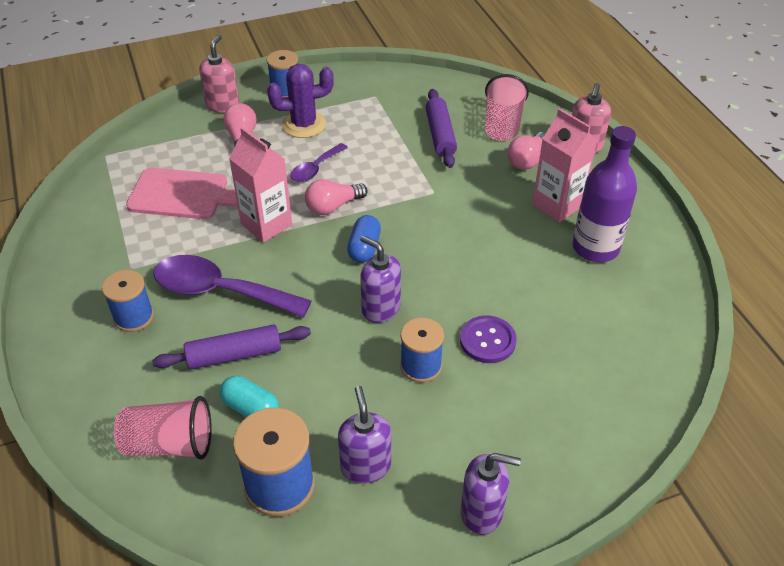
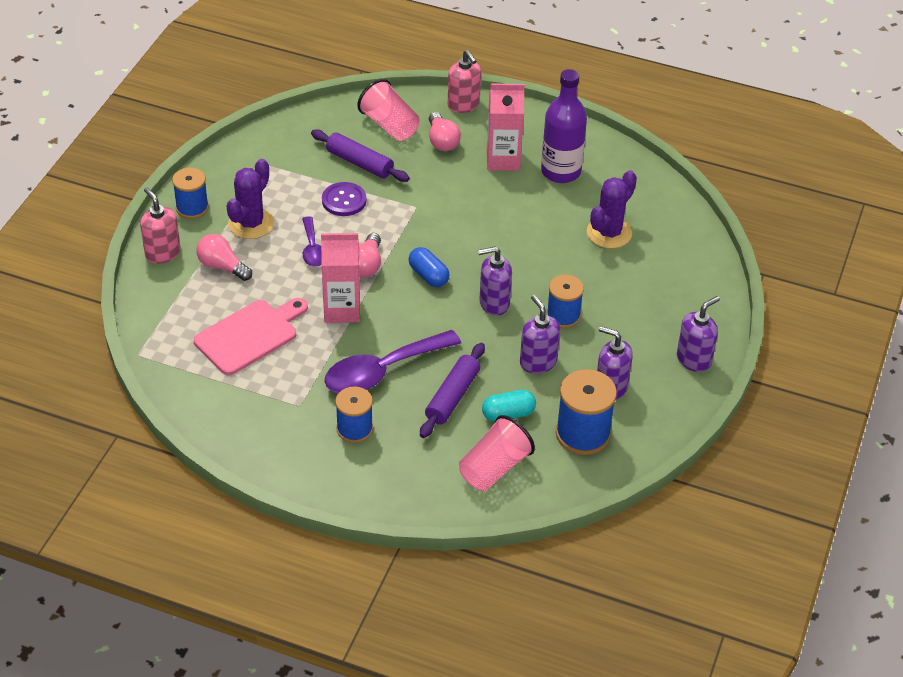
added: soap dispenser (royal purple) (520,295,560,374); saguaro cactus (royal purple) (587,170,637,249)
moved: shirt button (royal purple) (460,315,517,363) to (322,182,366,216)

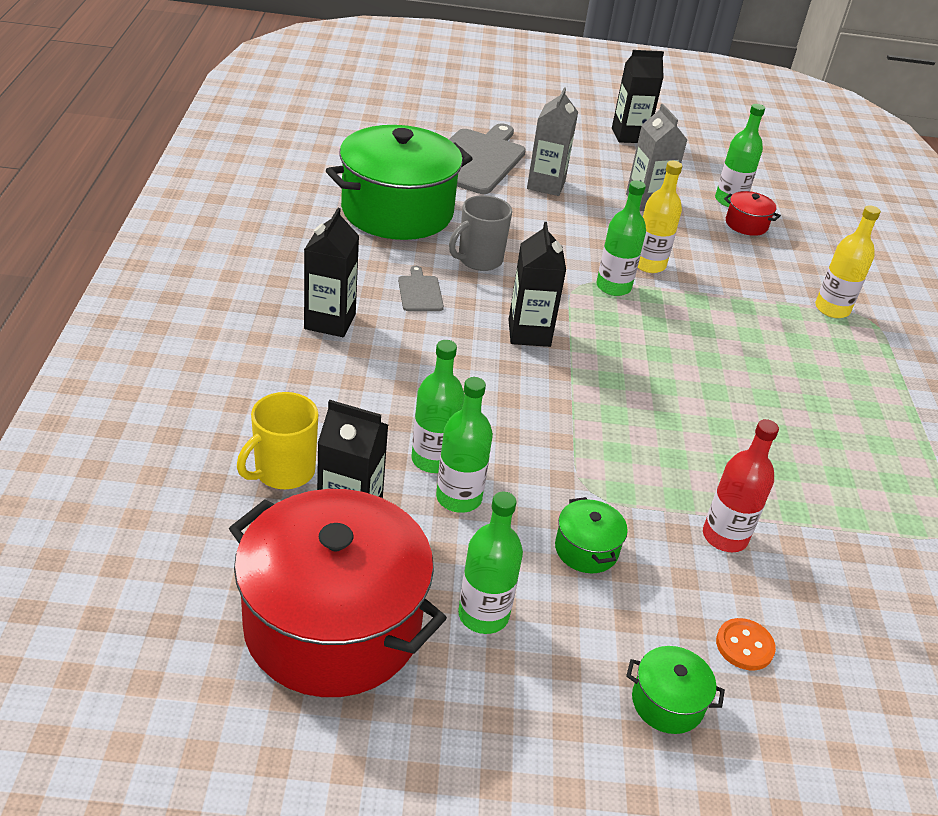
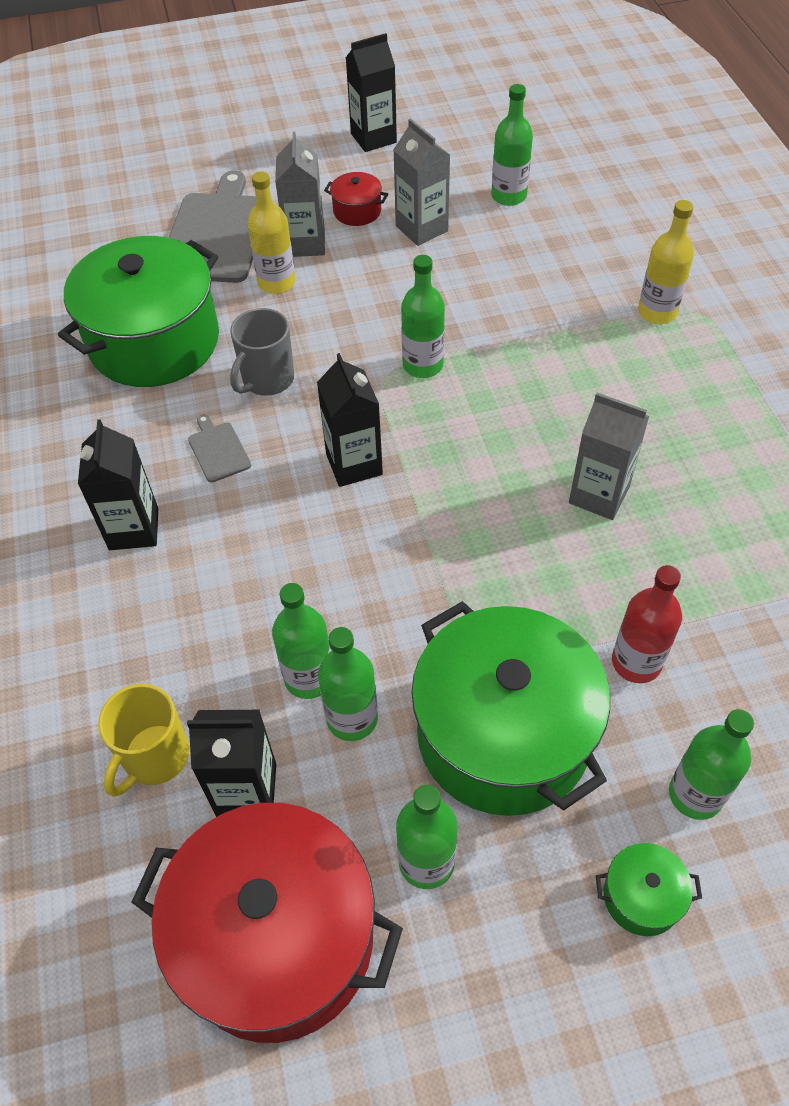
added: milk carton (gray) (569,393,649,520)
moved: bottle (yellow) (638,161,682,273) to (247,172,295,294); stockpot (crimson) (724,191,781,236) to (324,172,388,226)
replaced: shirt button (bright orange) (716,618,776,670) to bottle (leaf-green) (669,709,754,820)
resized: stockpot (leaf-green) (555,497,628,573) = (411,601,610,816) x2.46

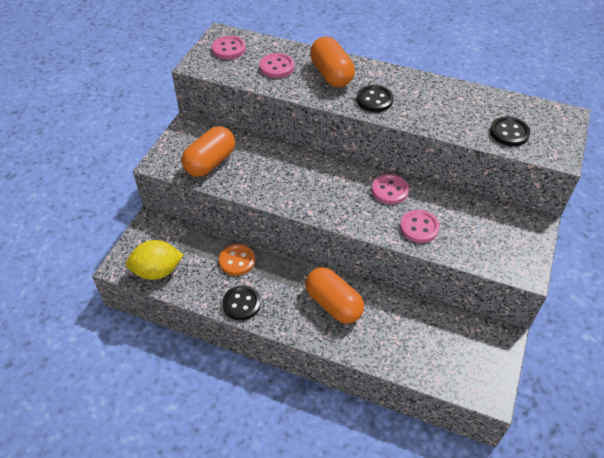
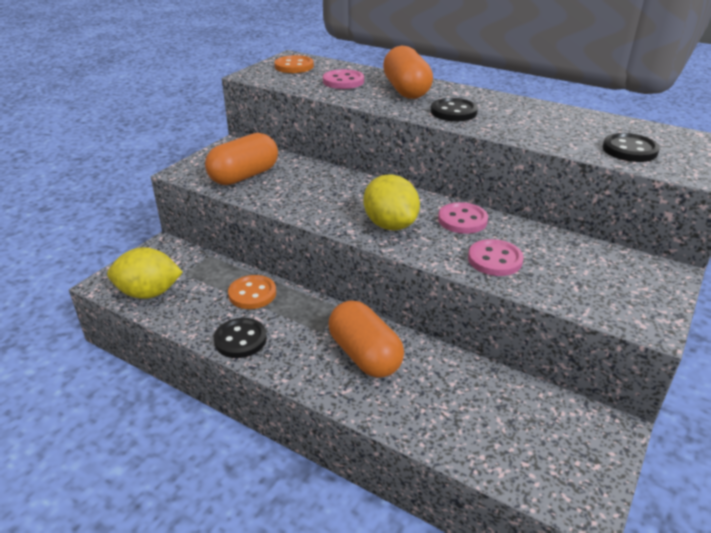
added: lemon (yellow) (363,174,420,230)
recoloured: shirt button (rosy) (212,36,246,59) to shirt button (bright orange) (274,55,314,73)

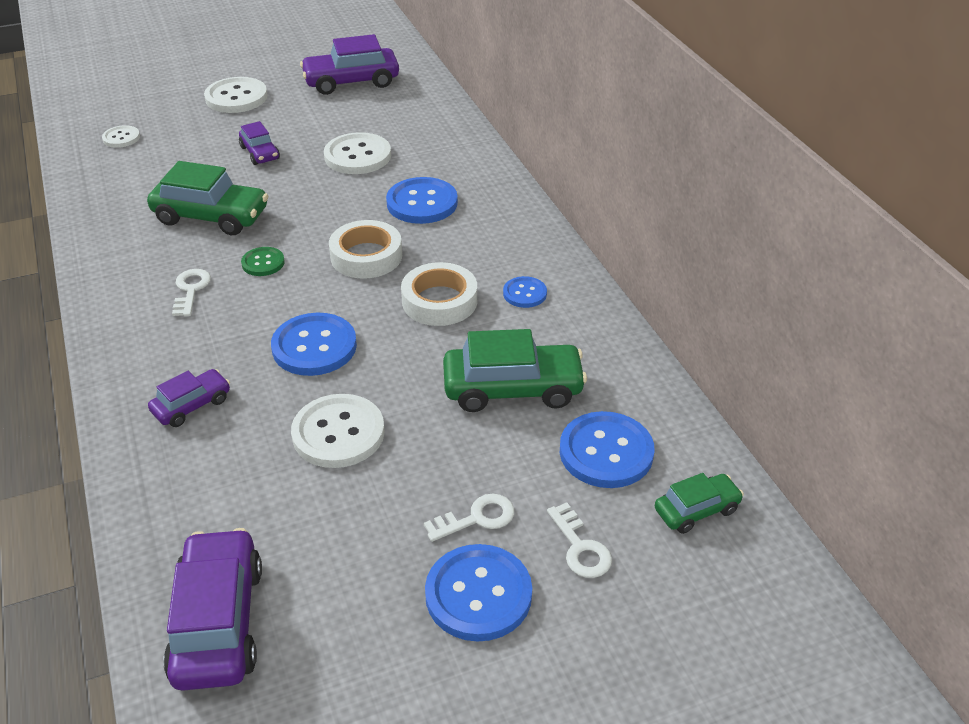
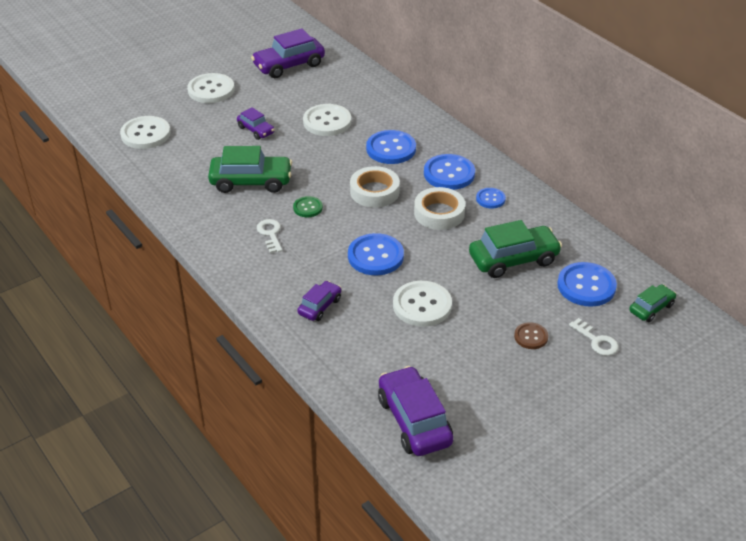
moved: shirt button (blue) (425,544,532,642) to (424,154,475,190)
replaced: key (pure white) (424,494,514,542) to shirt button (russet) (514,322,548,349)
resized: shirt button (pure white) (102,125,140,148) = (120,116,171,149) x1.81

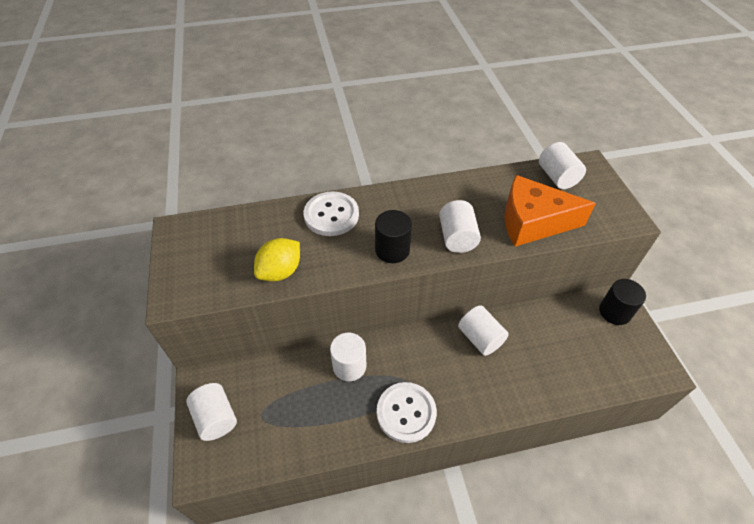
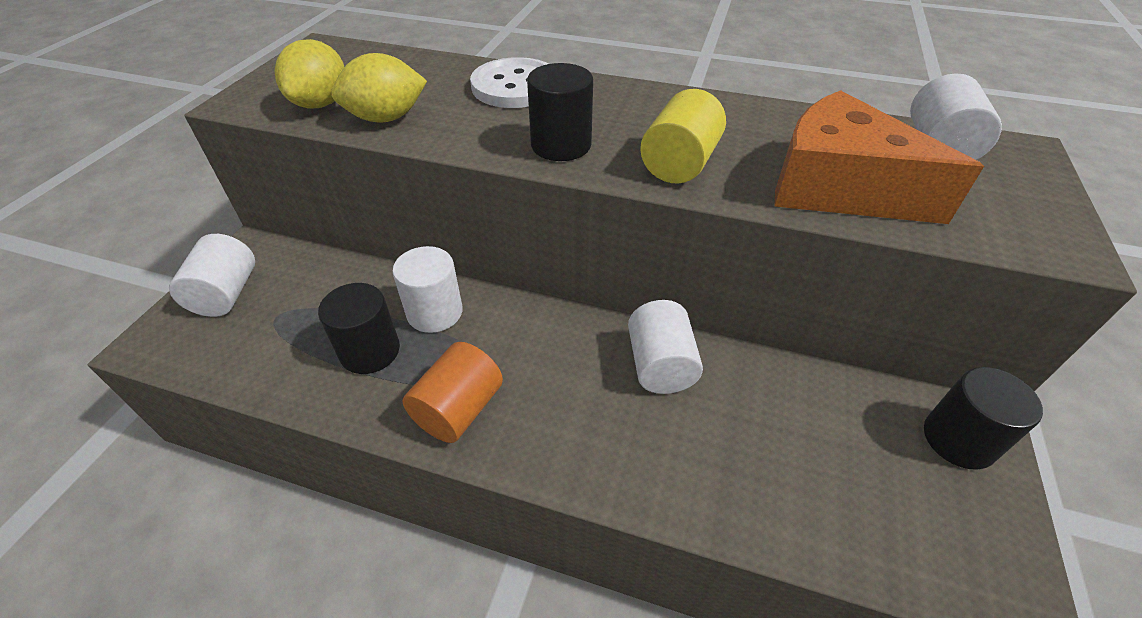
added: lemon (yellow) (275,39,344,108); cylinder shape (jet-black) (318,283,400,374)
replaced: shirt button (pure white) (377,382,437,443) to cylinder shape (bright orange) (402,342,503,443)
recoloured: cylinder shape (pure white) (439,200,481,253) to cylinder shape (yellow) (640,89,726,184)

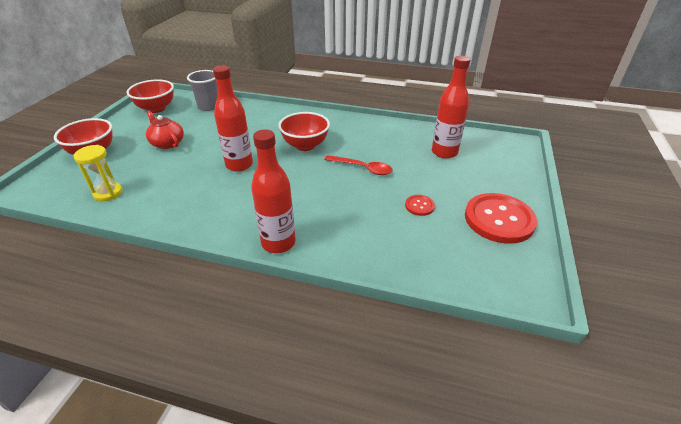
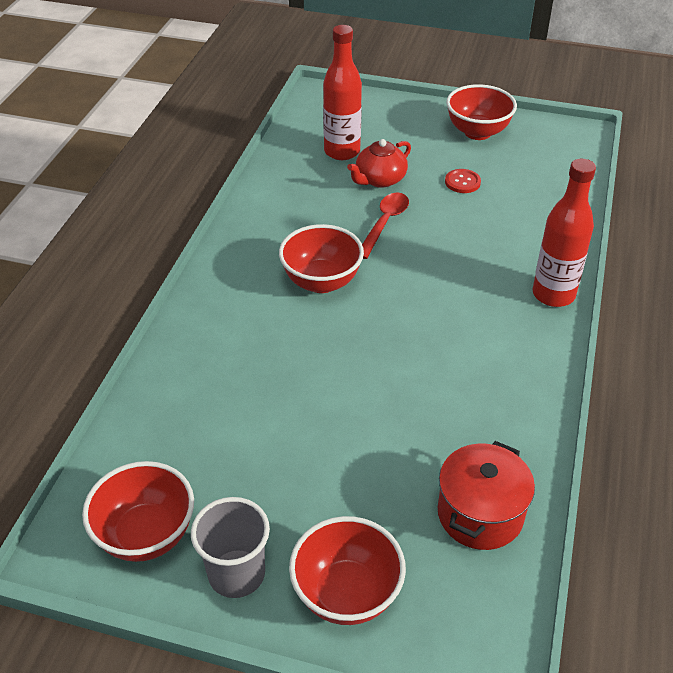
removed: bottle (crimson) (213,65,253,172)
moved: teapot (crimson) (146,111,184,149) to (347,139,411,188); cup (gray) (187,70,218,111) to (191,497,270,598)
replaced: sand timer (yellow) (73,145,122,202) to stockpot (crimson) (438,441,535,550); shirt button (crimson) (465,193,537,244) to bowl (crimson) (446,84,517,140)

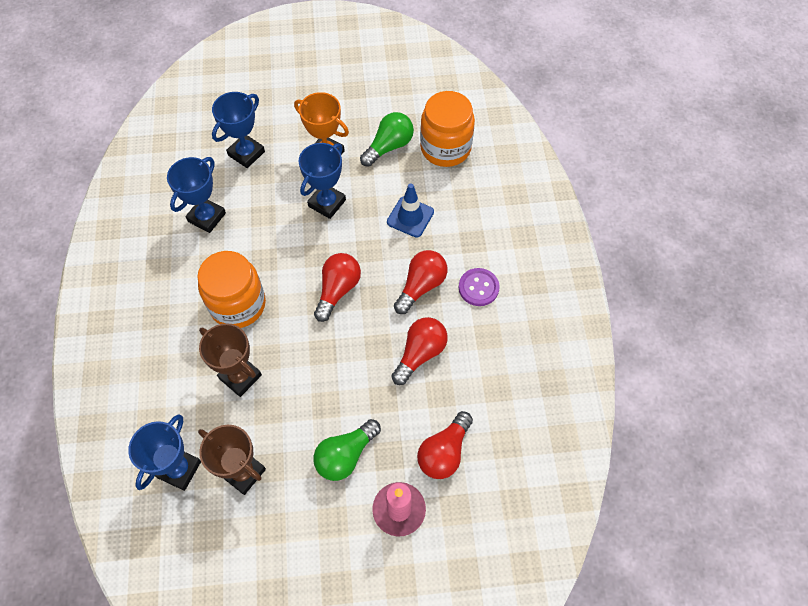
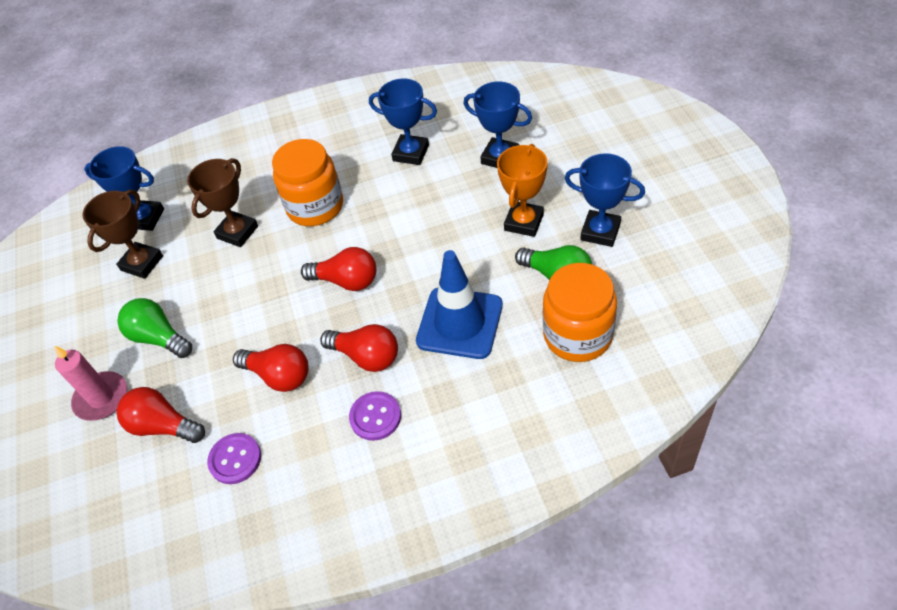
added: shirt button (royal purple) (207,433,261,484)
moved: prize cup (blue) (299,143,346,219) to (565,153,645,247)
resized: traffic cone (blue) (387,183,434,238) = (416,250,503,359) x1.59

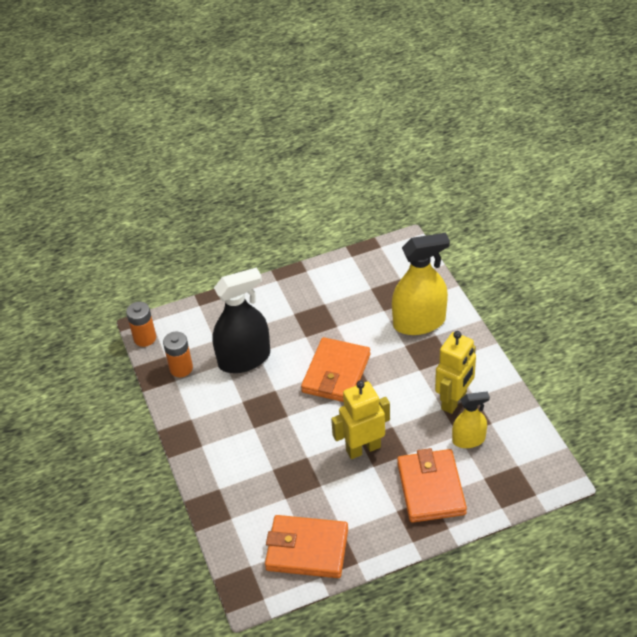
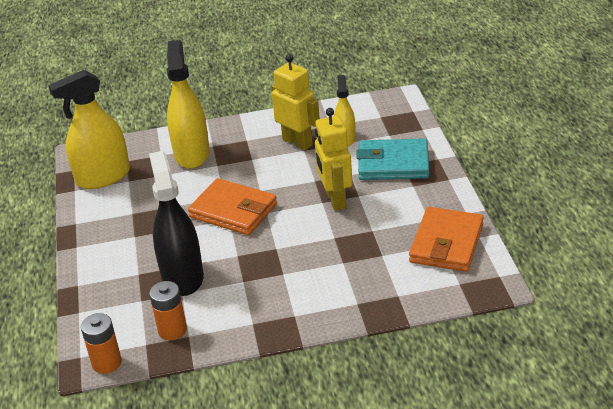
added: spray cleaner (yellow) (48,70,130,189)
recoloured: wallet (bright orange) (397,448,467,523) to wallet (teal) (356,138,429,180)

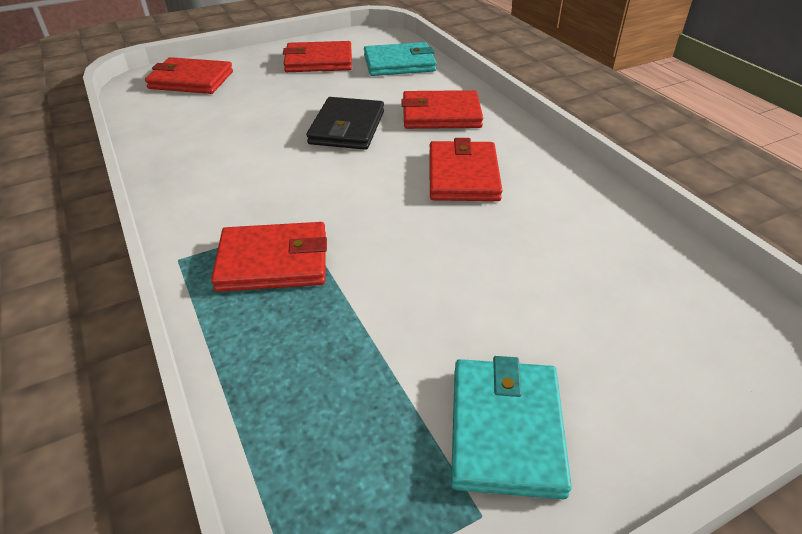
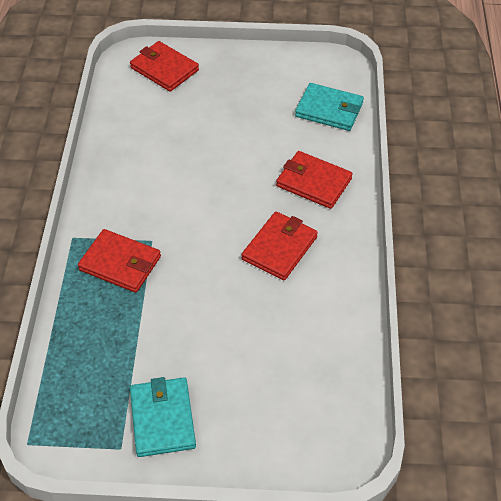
removed: wallet (crimson) (283,41,352,72); wallet (jet-black) (306,97,384,150)
turned: wallet (teal) (451,356,572,499) = (130,377,196,457) 45 degrees counterclockwise

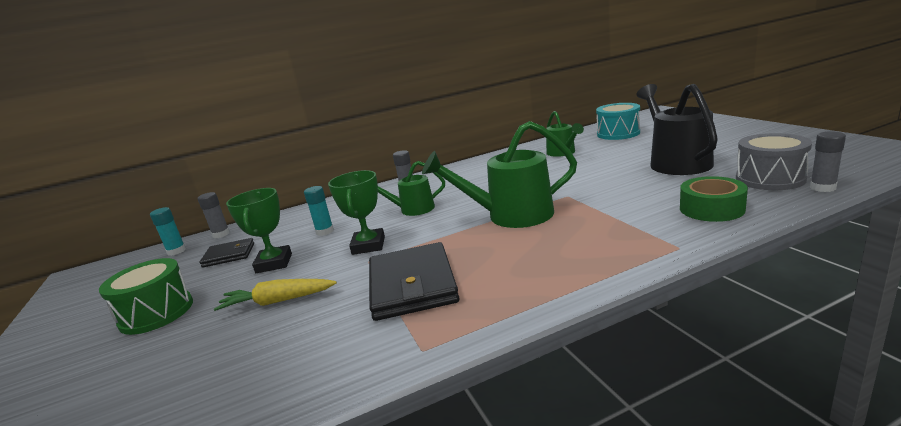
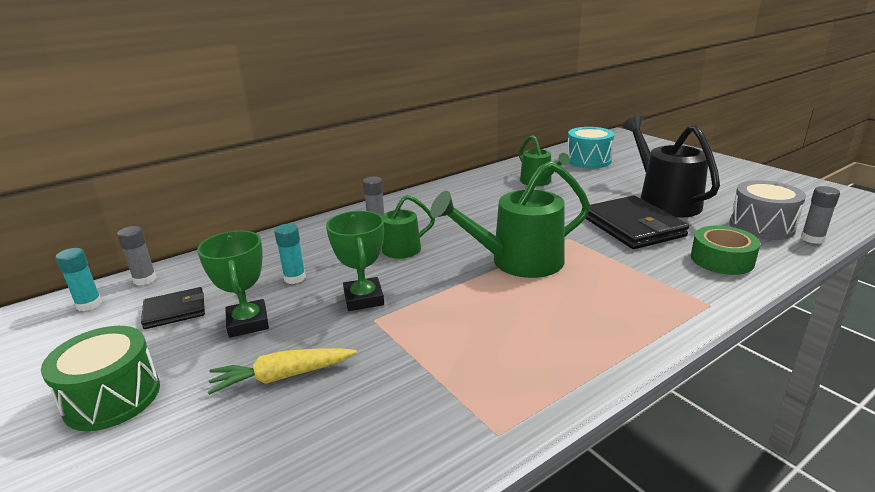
moved: wallet (jet-black) (369,242,460,321) to (585,196,689,249)

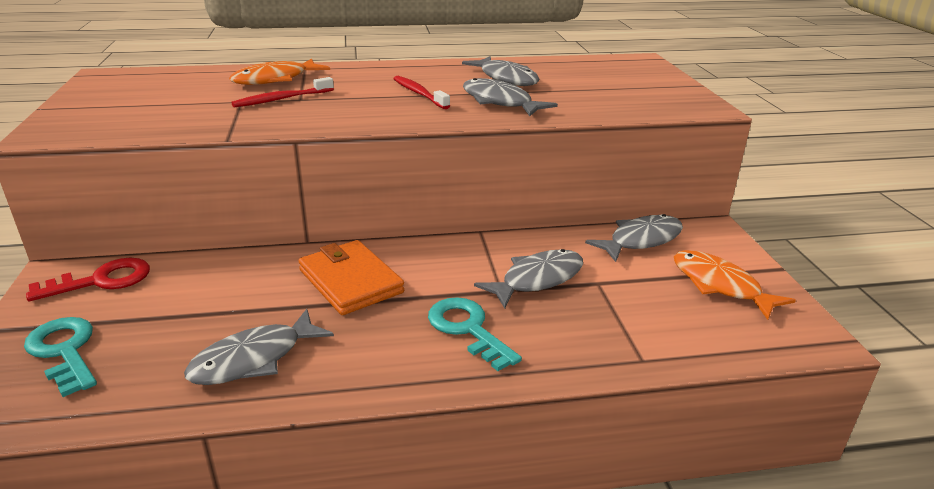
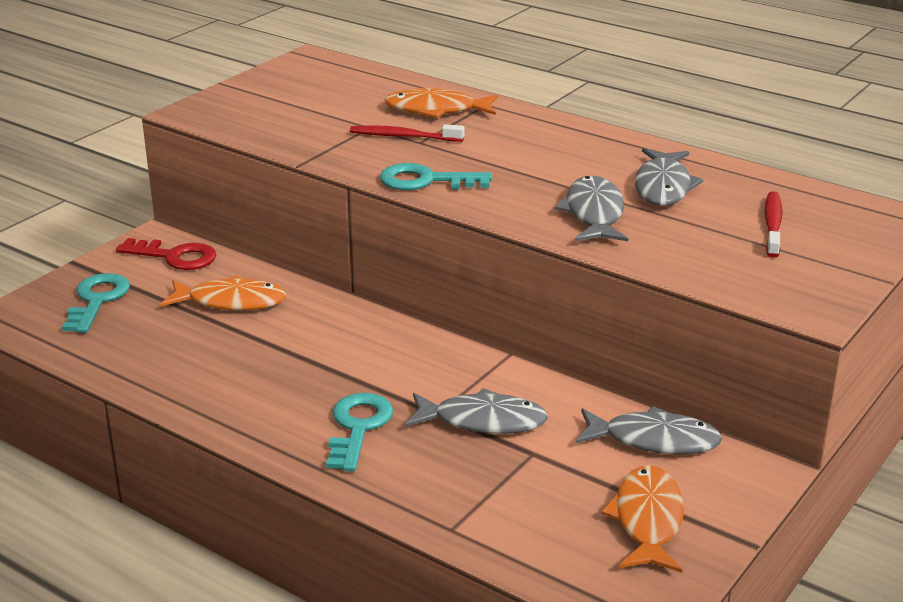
removed: fish figure (gray) (184,309,334,385); wallet (bright orange) (299,240,404,315)
added: fish figure (bright orange) (160,275,287,310); key (teal) (380,163,492,190)
moved: tooth brush (crimson) (393,76,450,109) to (765,191,783,258)

